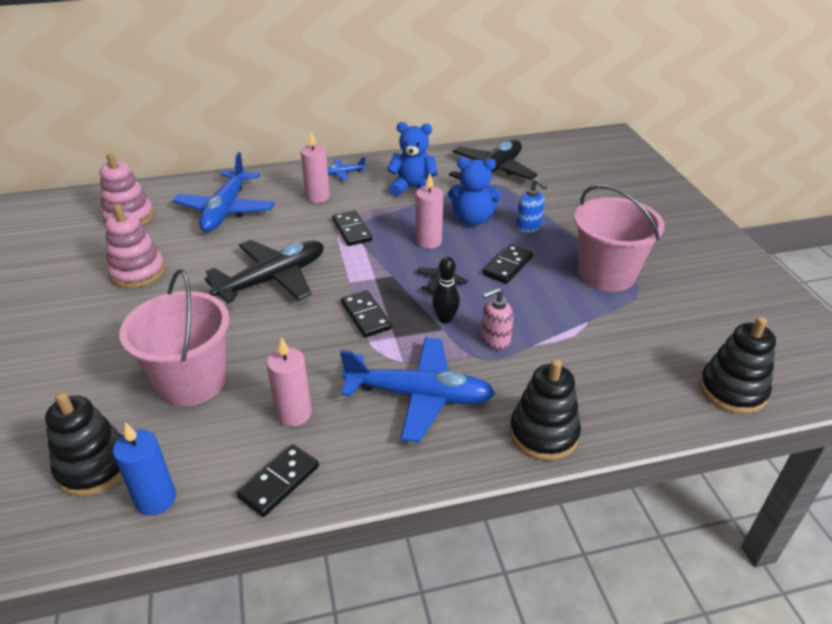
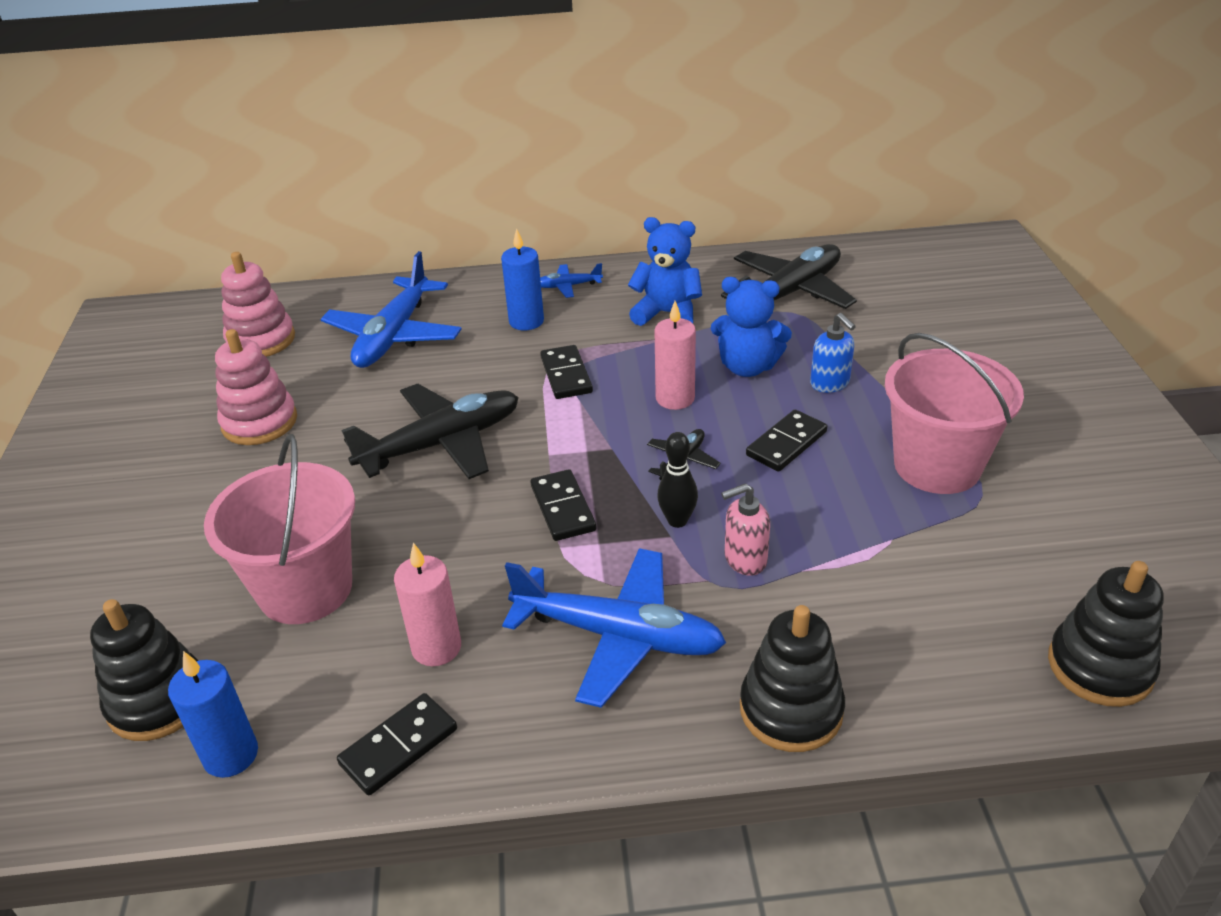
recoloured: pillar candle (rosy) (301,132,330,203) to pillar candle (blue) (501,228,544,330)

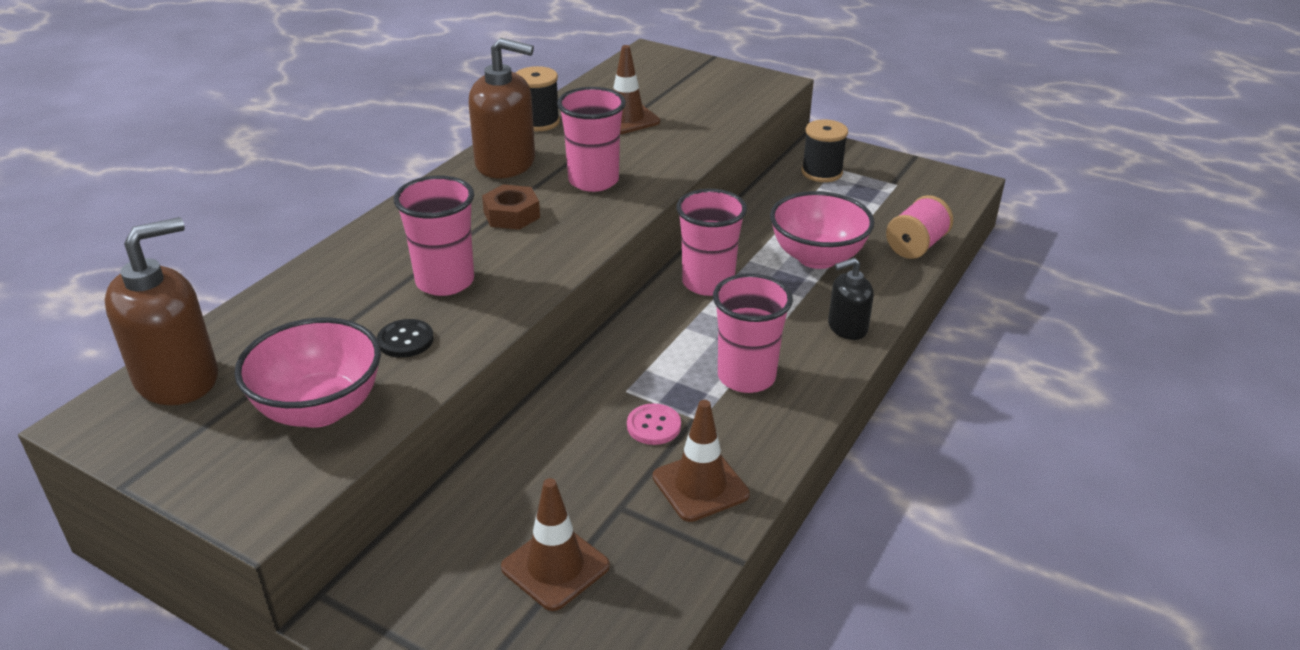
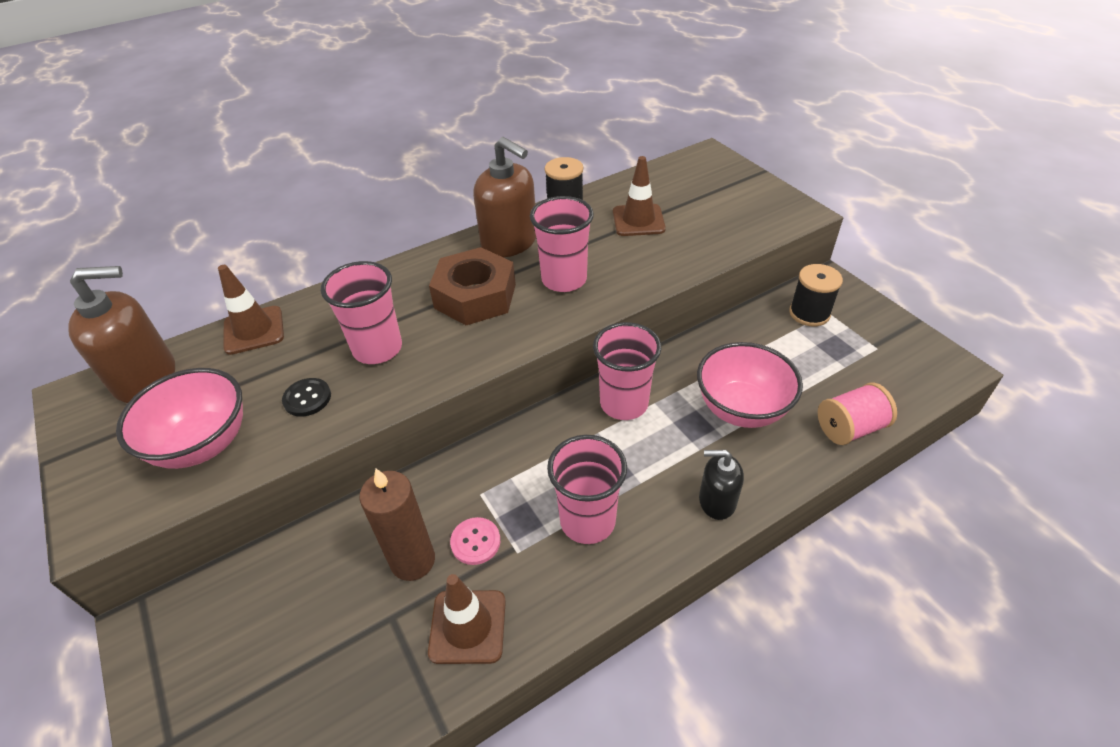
added: pillar candle (russet) (359,469,435,581)
moved: traffic cone (russet) (501,478,610,611) to (218,265,284,355)
resized: hexagon nut (russet) (482,184,540,230) = (429,247,516,325) x1.69

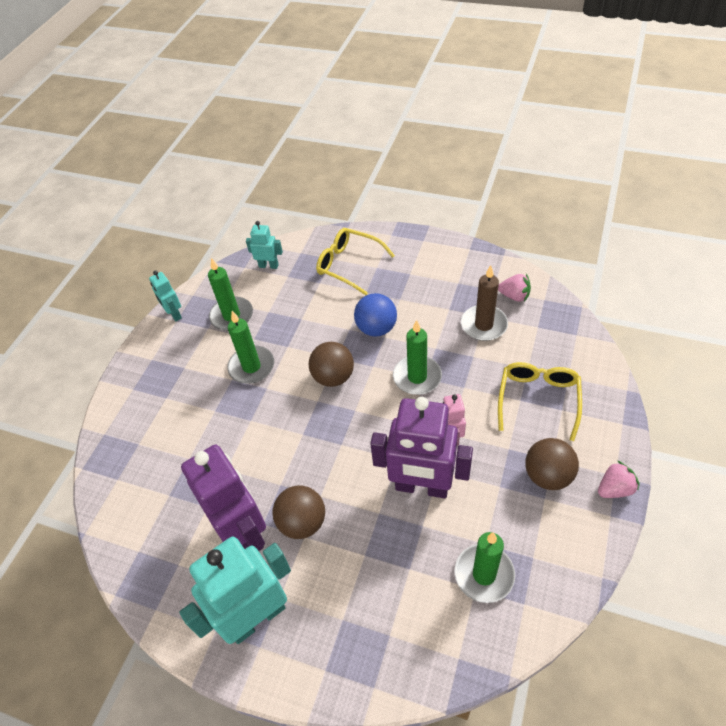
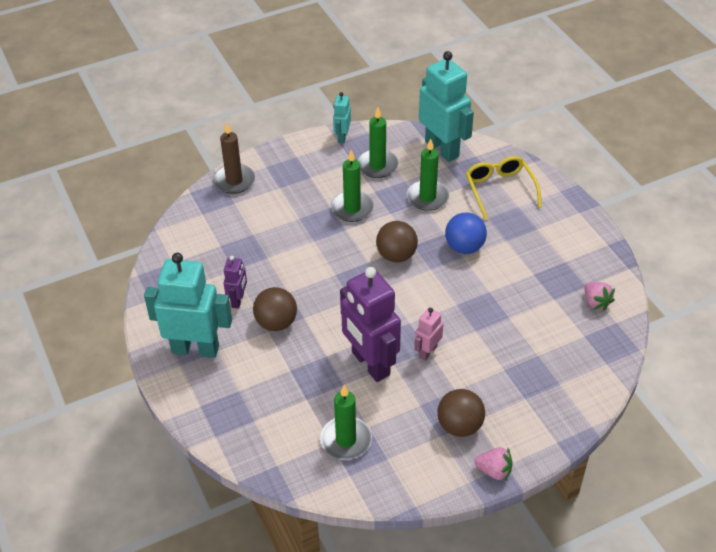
removed: eyeglasses (yellow) (498,362,582,441)
moved: pillar candle (leaf-green) (393,320,442,395) to (406,139,449,211); pillar candle (russet) (461,265,508,341) to (213,123,255,194)
resized: robot (royal purple) (181,445,266,551) = (224,256,247,309) x0.48; robot (teal) (246,221,283,269) = (419,51,474,162) x2.07

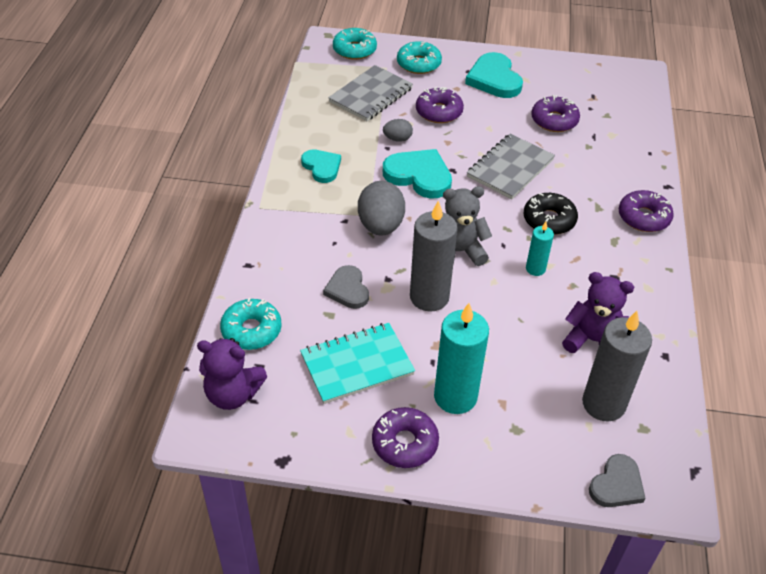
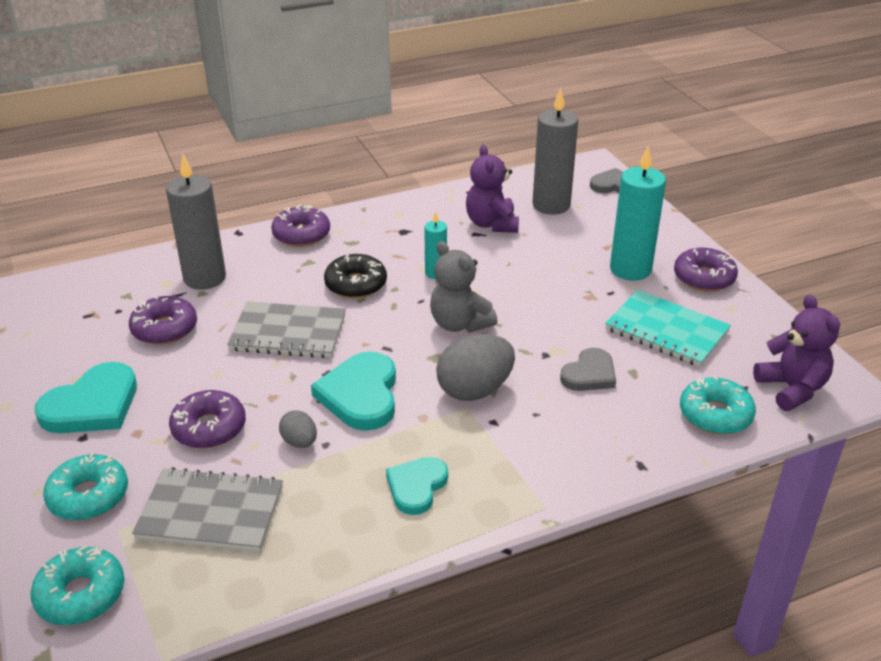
moved: pillar candle (gray) (410,200,458,311) to (166,154,226,290)

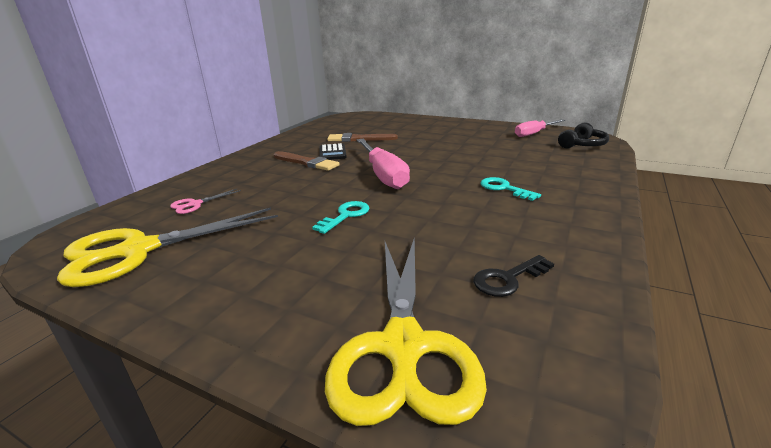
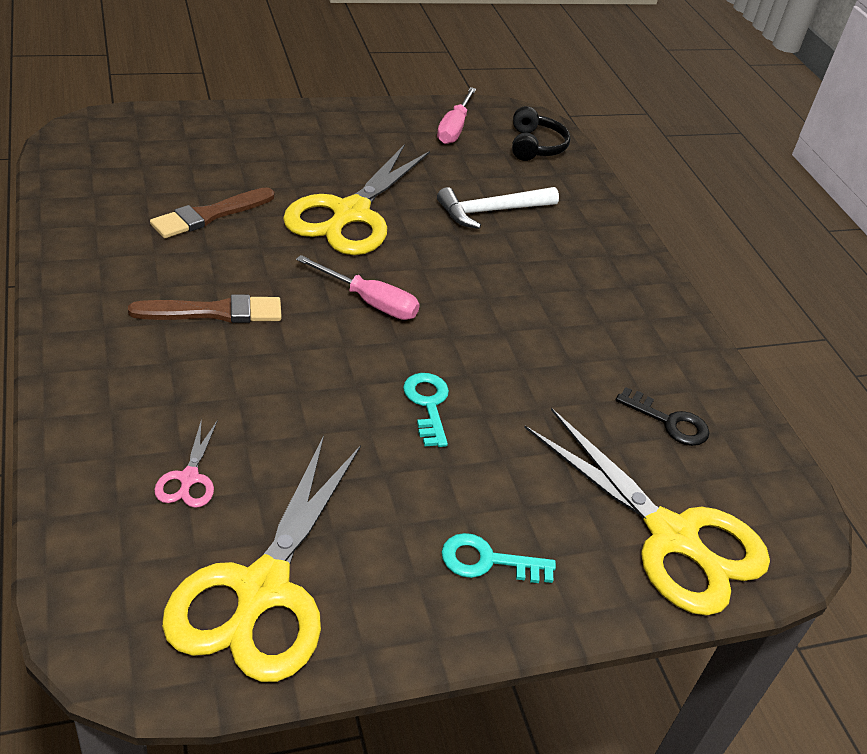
removed: pocket calculator (jet-black) (320,143,347,160)
added: scissors (yellow) (283,144,430,255); claw hammer (pure white) (437,187,559,229)
moved: key (teal) (480,177,541,201) to (442,533,556,583)
turned: key (jet-black) (473,255,554,297) = (615,387,709,446) 75 degrees counterclockwise
resized: flat screwdriver (rosy) (357,139,410,189) = (296,255,420,320) x0.64

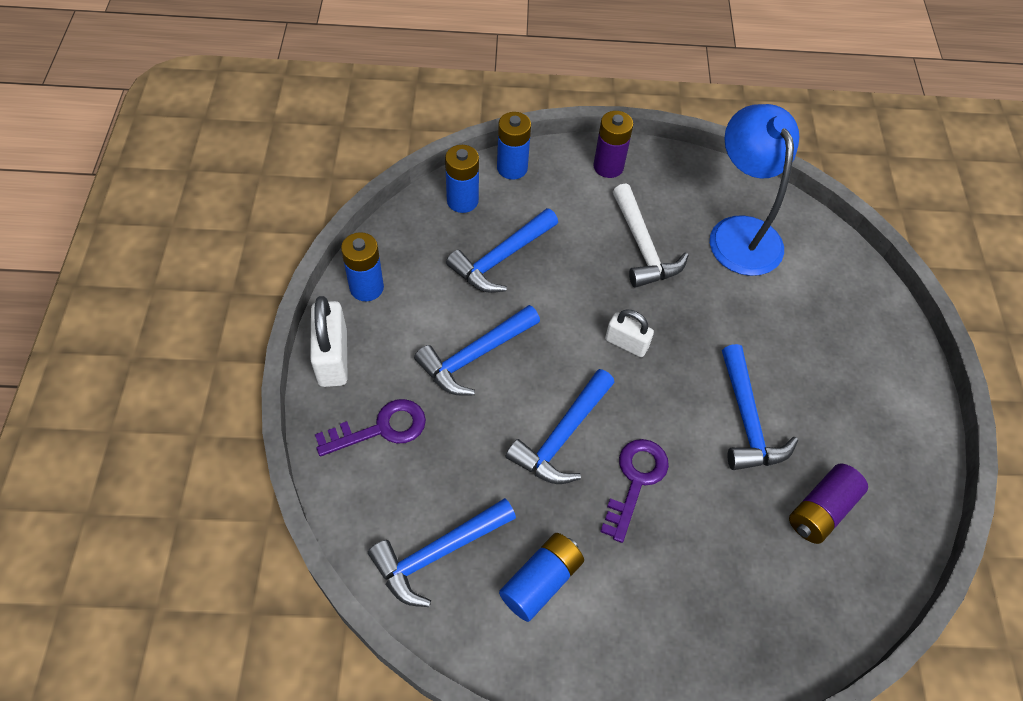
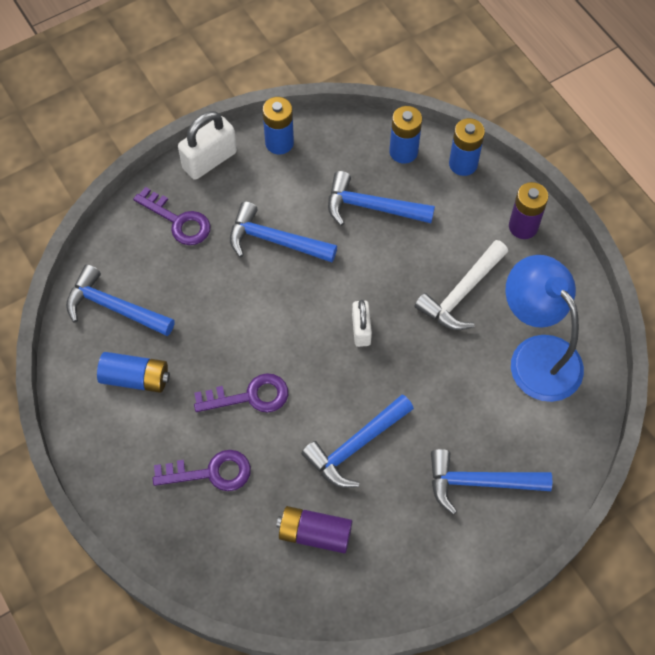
added: key (royal purple) (153,450,251,491)
moved: claw hammer (blue) (506,369,615,484) to (431,449,552,515)
turned: reading lamp (blue) (710,104,800,276) = (505,255,584,402) 75 degrees counterclockwise

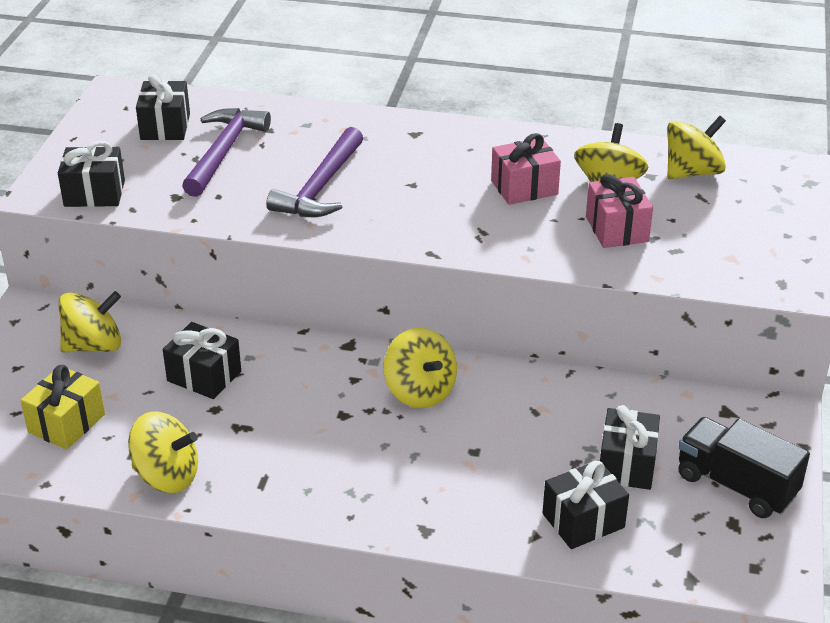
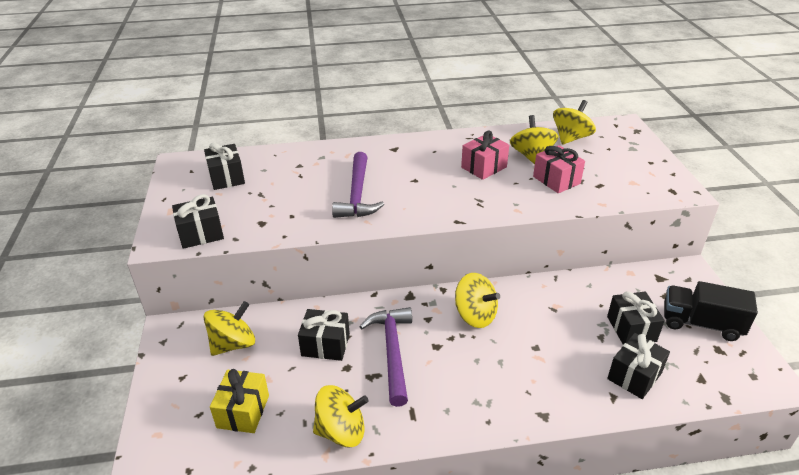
moved: claw hammer (royal purple) (182,108,271,197) to (359,307,412,407)

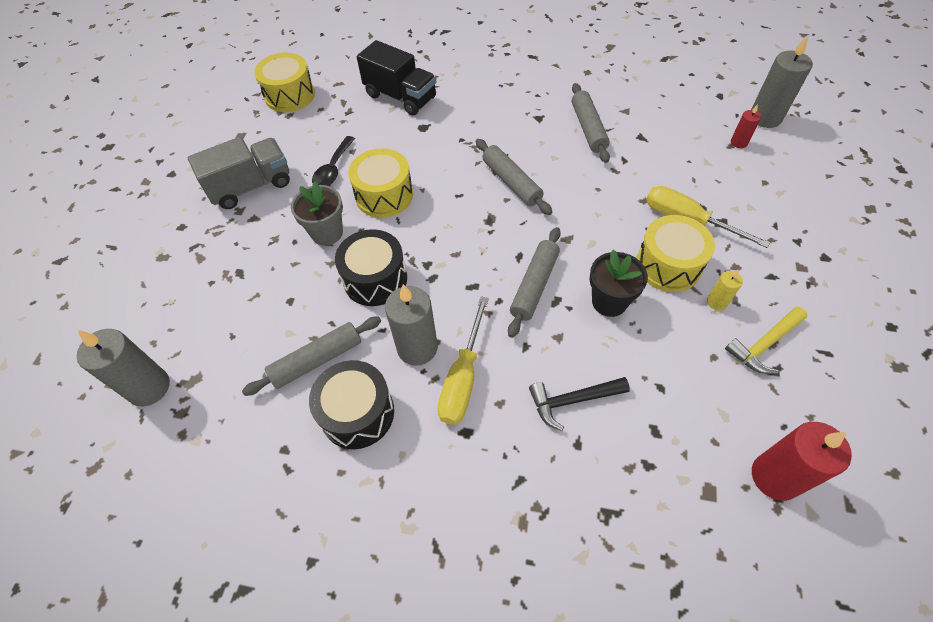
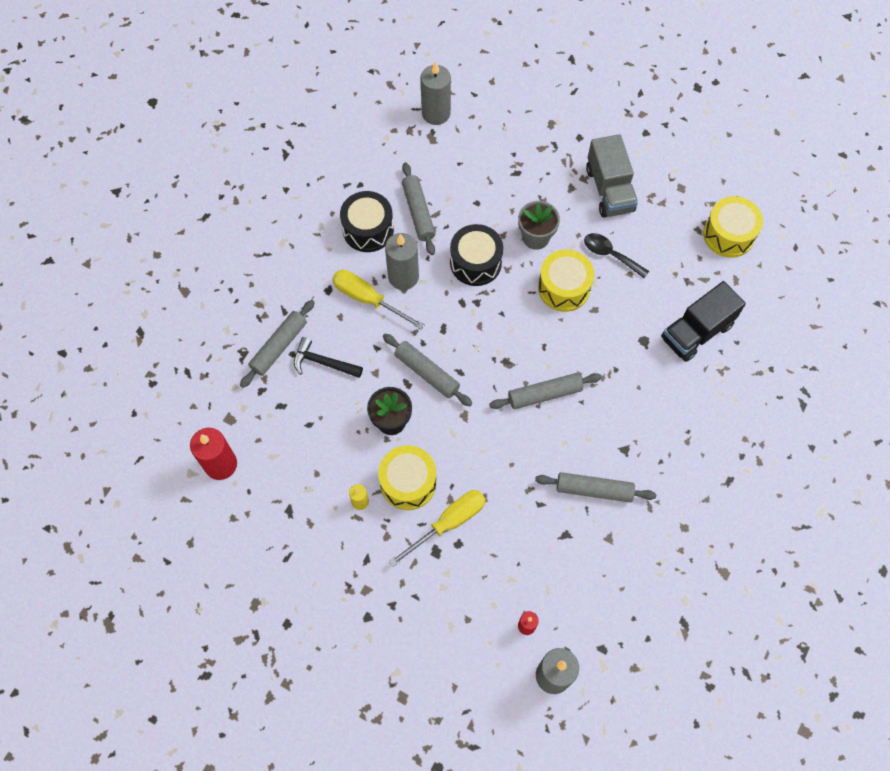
removed: claw hammer (yellow) (725,307,808,374)
added: rolling pin (gray) (240,300,315,388)
turned: claw hammer (jet-black) (529,377,630,431) = (294,337,363,378) 75 degrees counterclockwise

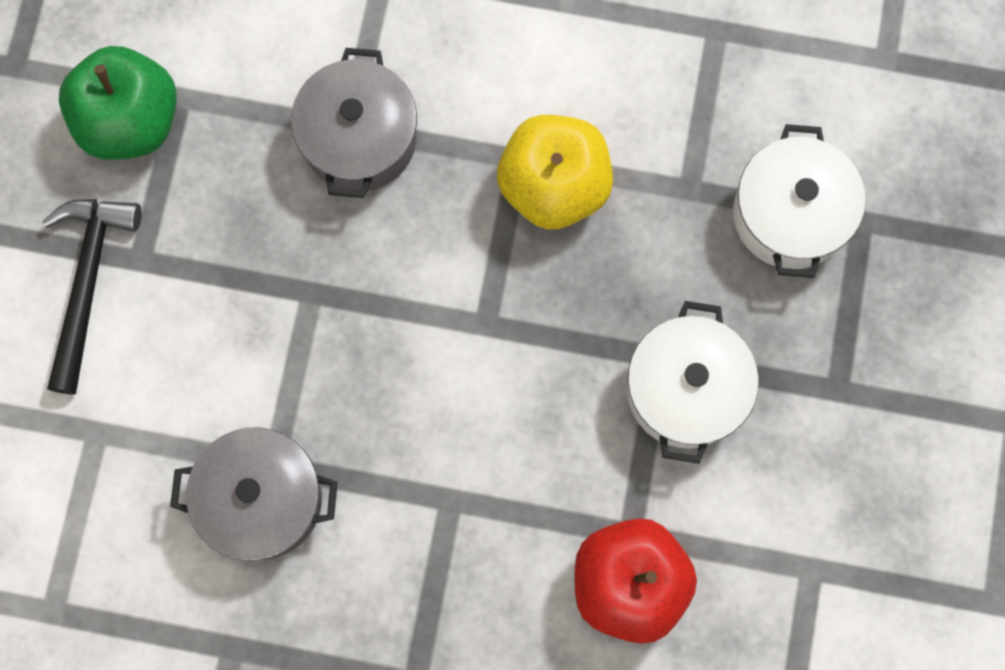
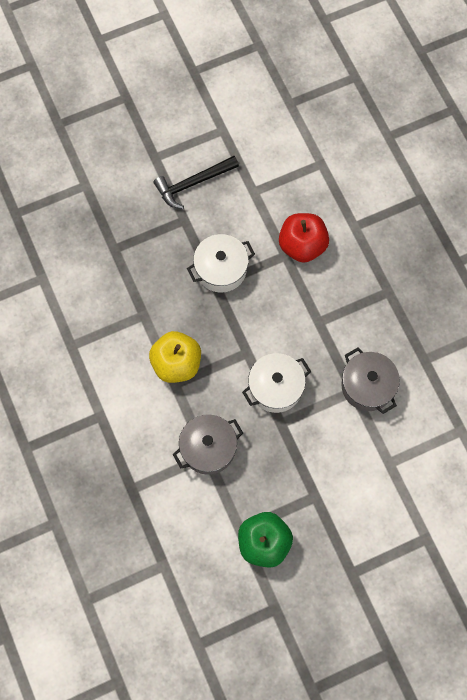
moved: claw hammer (jet-black) (43,199,142,395) to (153,156,239,209); stockpot (pure white) (733,124,865,278) to (242,353,311,413)

